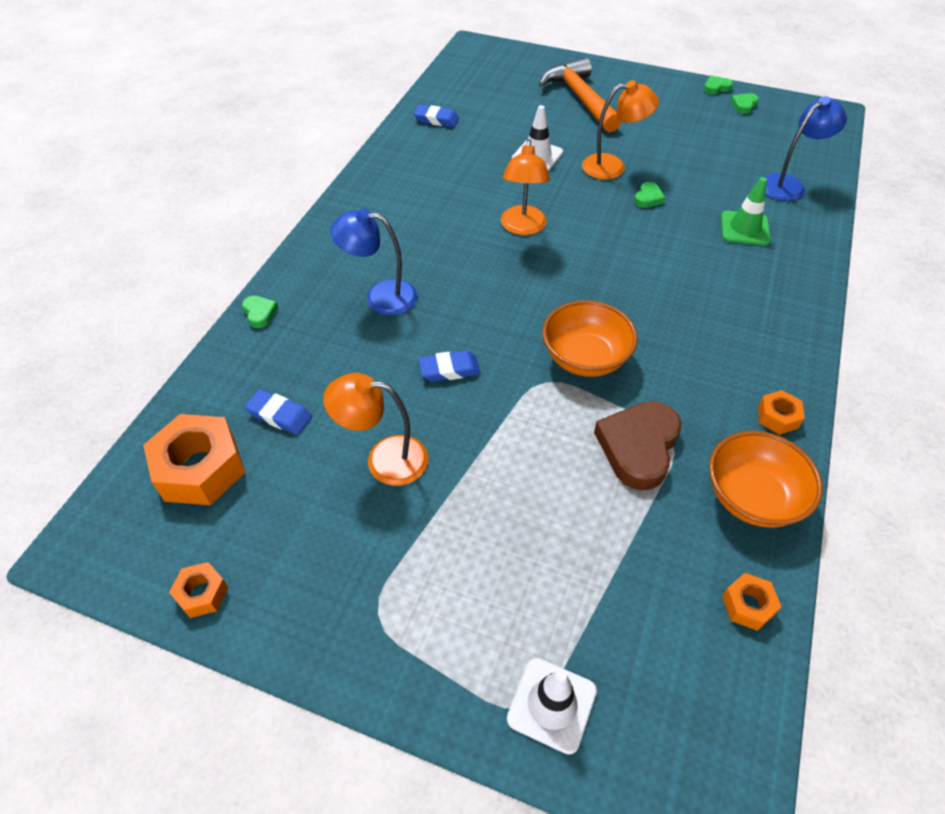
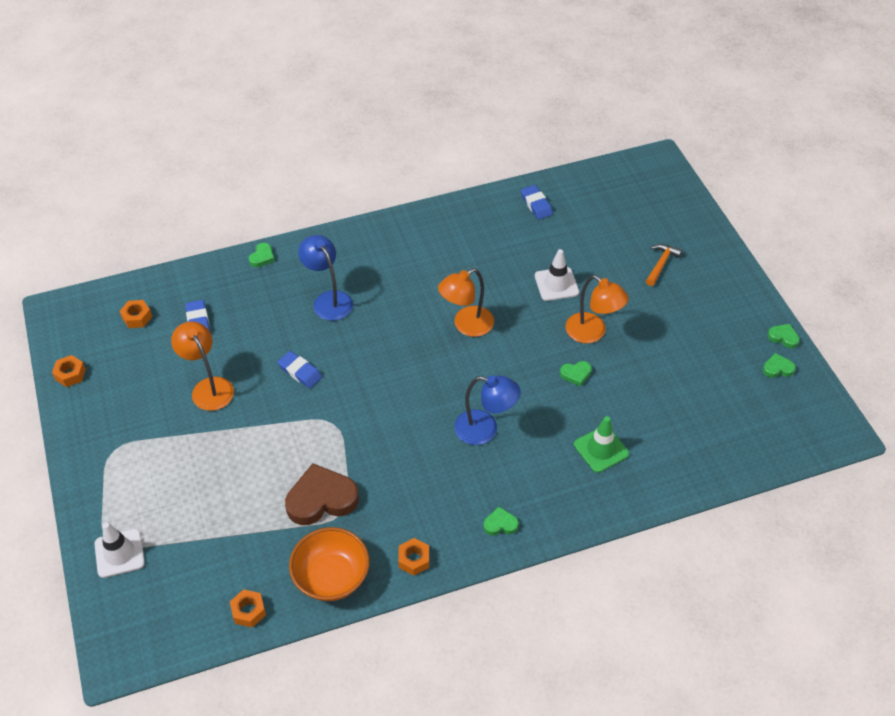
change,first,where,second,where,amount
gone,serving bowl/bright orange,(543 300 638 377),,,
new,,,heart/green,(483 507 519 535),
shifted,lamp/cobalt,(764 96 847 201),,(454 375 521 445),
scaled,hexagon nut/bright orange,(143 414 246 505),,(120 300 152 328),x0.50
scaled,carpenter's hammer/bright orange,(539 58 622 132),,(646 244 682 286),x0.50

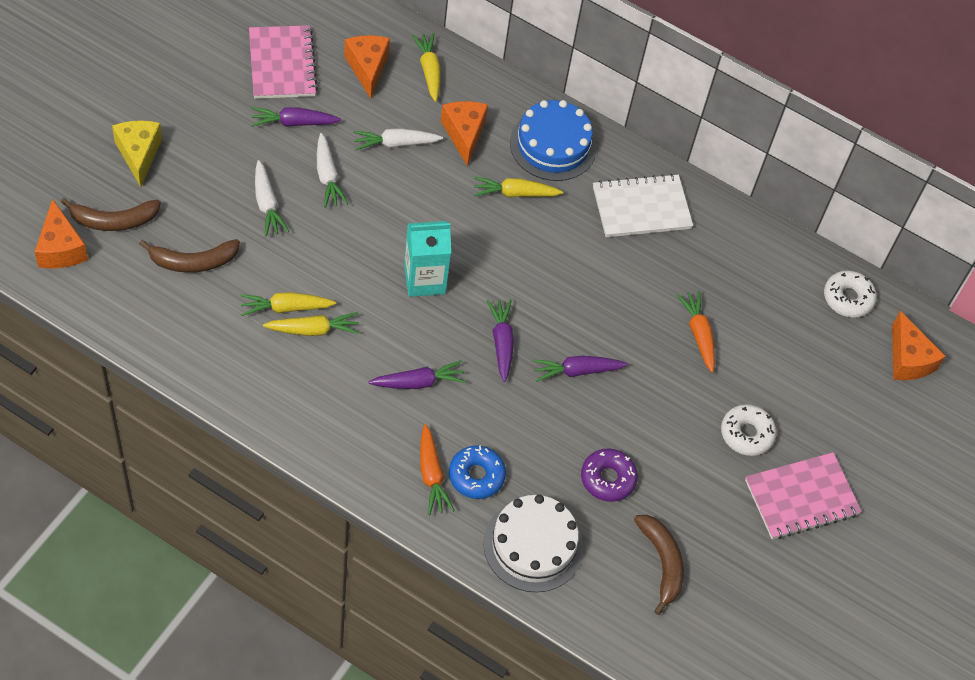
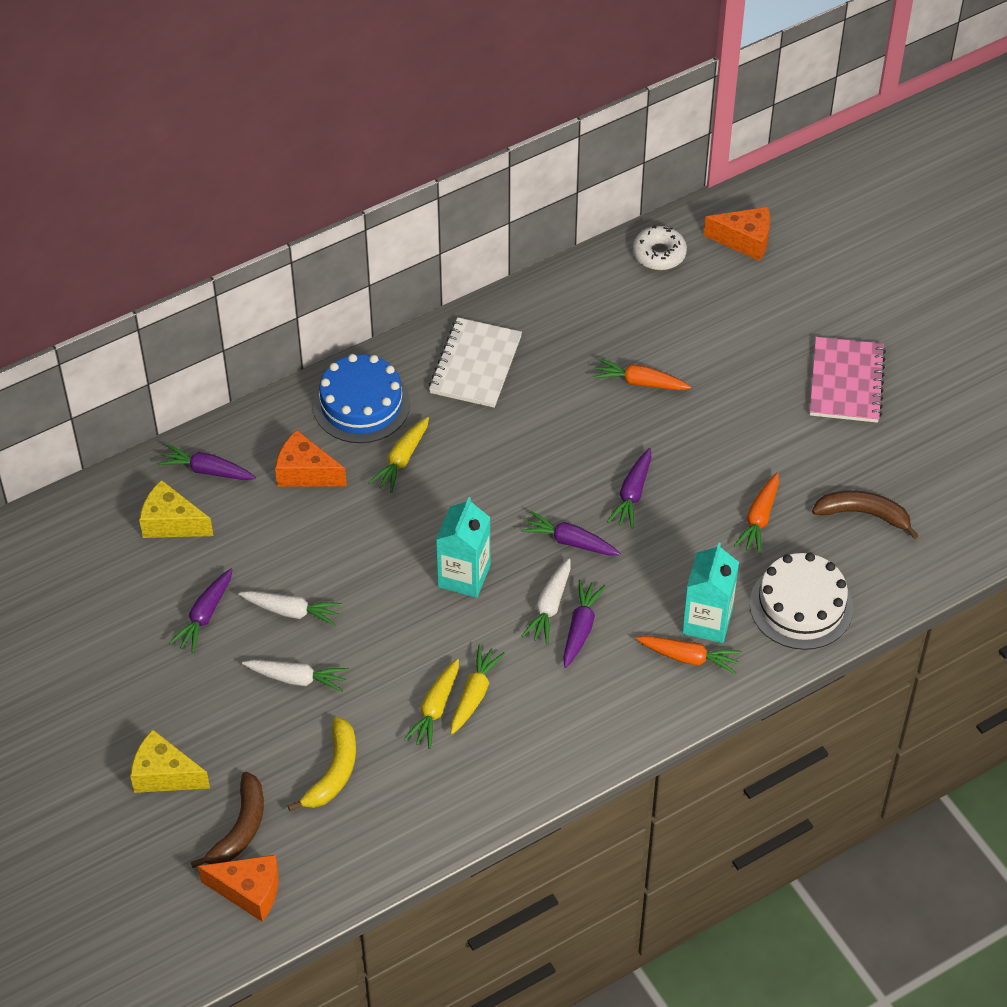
change,first,where,second,where,amount
gone,notebook/pink,(249 25 318 99),,,
gone,donut/white,(721 404 777 456),,,
shifted,toy carrot/white,(353 128 443 150),,(522 558 571 644),
swapped,donut/cobalt,(449 446 506 499),milk carton/aqua,(682 543 739 643),
swapped,donut/violet,(581 448 638 502),toy carrot/bright orange,(734 473 779 554),
repainted,toy banana/russet,(139 239 240 273),toy banana/golden,(287 717 356 811),
repainted,cheese/bright orange,(344 35 390 99),cheese/golden,(139 480 213 538),
repainted,toy carrot/golden,(412 33 440 102),toy carrot/violet,(157 444 256 480),

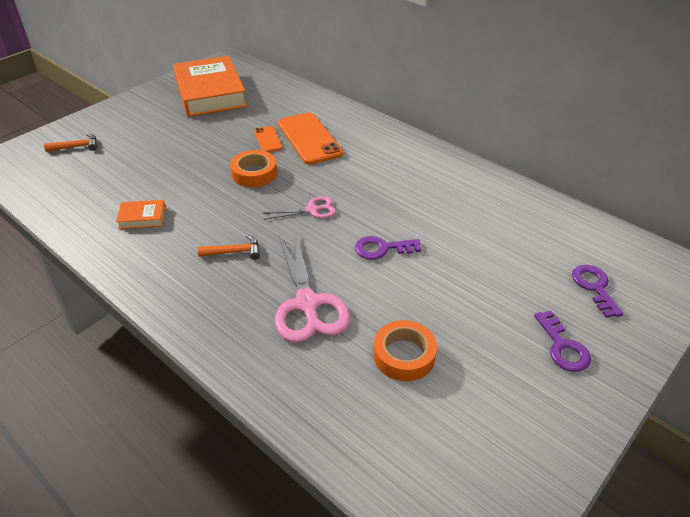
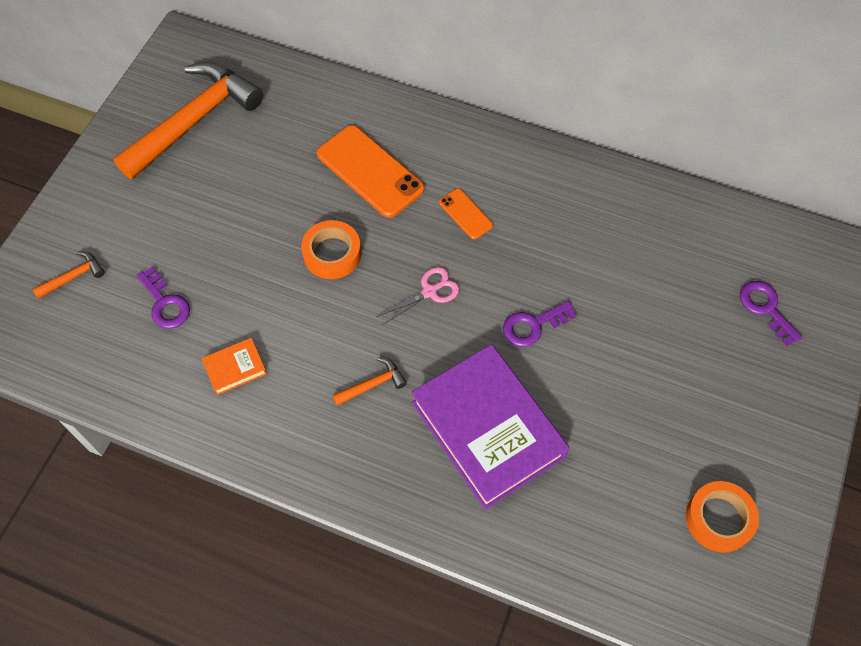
change,first,where,second,where,amount
shifted,smartphone/bright orange,(254 126 282 152),,(439 188 493 239),
shifted,roll of tape/bright orange,(373 320 437 381),,(686 481 759 553),
shifted,key/violet,(534 310 591 372),,(136 266 190 329),
swapped,hardcover/bright orange,(173 56 247 117),carpenter's hammer/bright orange,(113 62 263 179),
swapped,shears/pink,(275 232 350 343),hardcover/violet,(411 344 569 510),

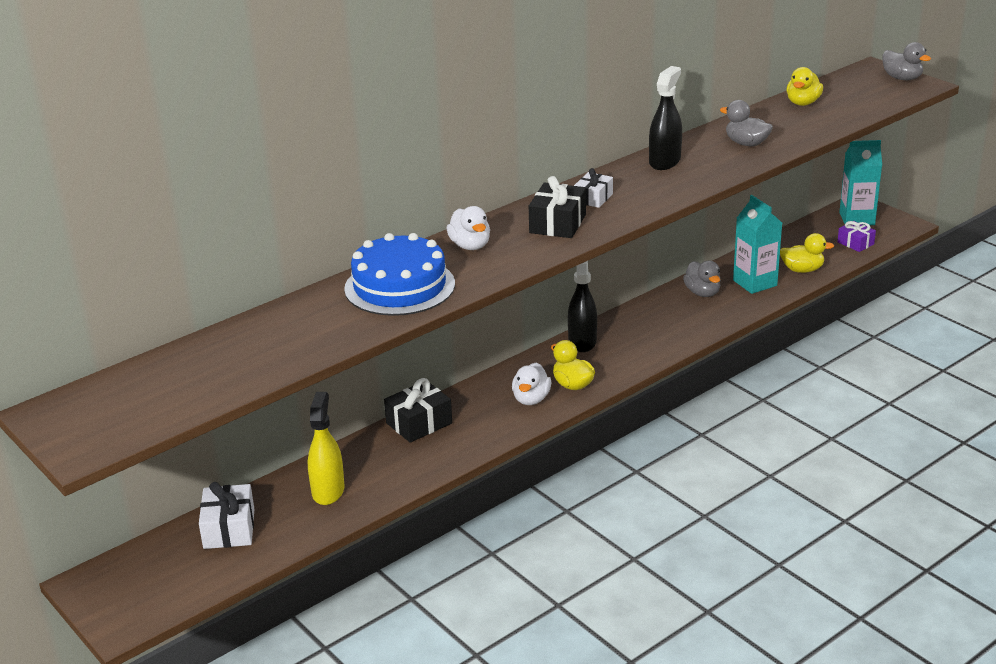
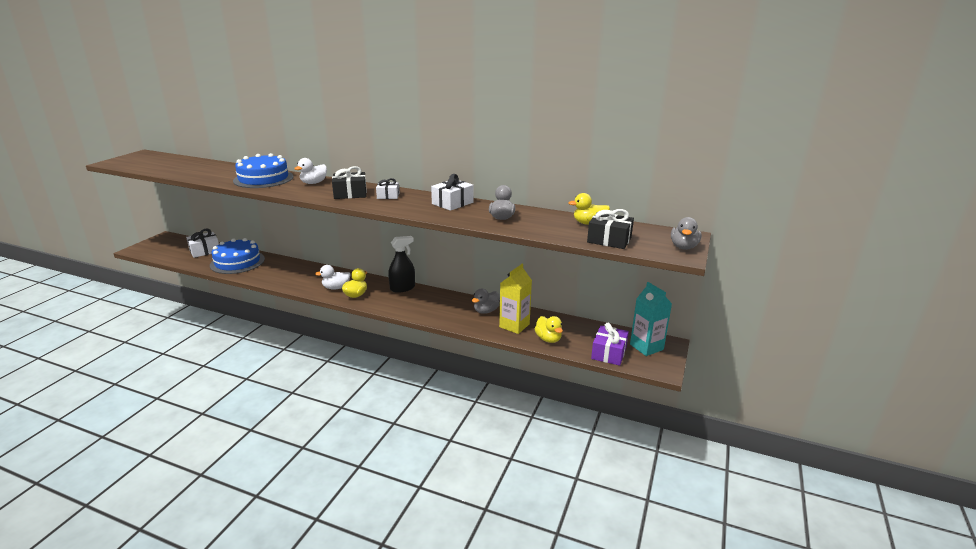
change,first,where,second,where,amount
shifted,wrapped gift/ebony,(384 378 452 443),,(587 209 634 249),
swapped,spray bottle/golden,(308 392 345 505),gateau/cobalt,(210 238 265 274),
swapped,spray bottle/ebony,(649 66 682 170),wrapped gift/white,(431 174 474 211),
repainted,milk carton/aqua,(733 195 782 294),milk carton/golden,(499 264 532 334),
scaled,wrapped gift/violet,(837 221 876 252),,(591 323 629 366),x1.55

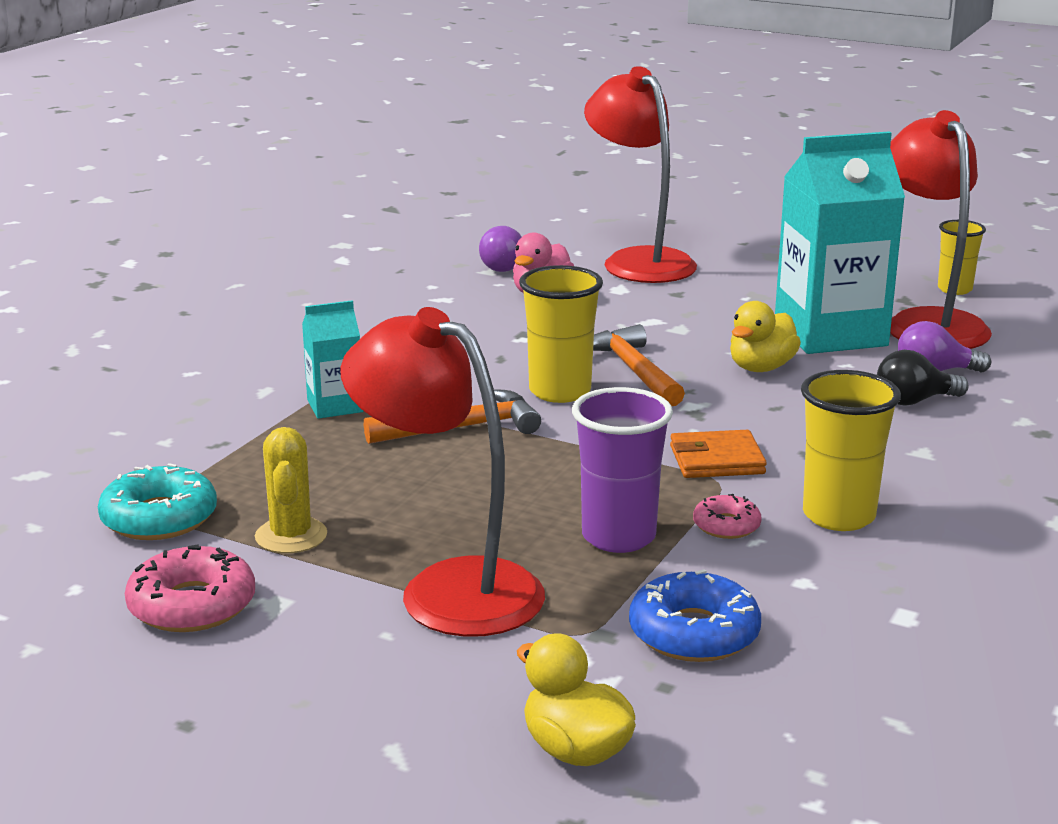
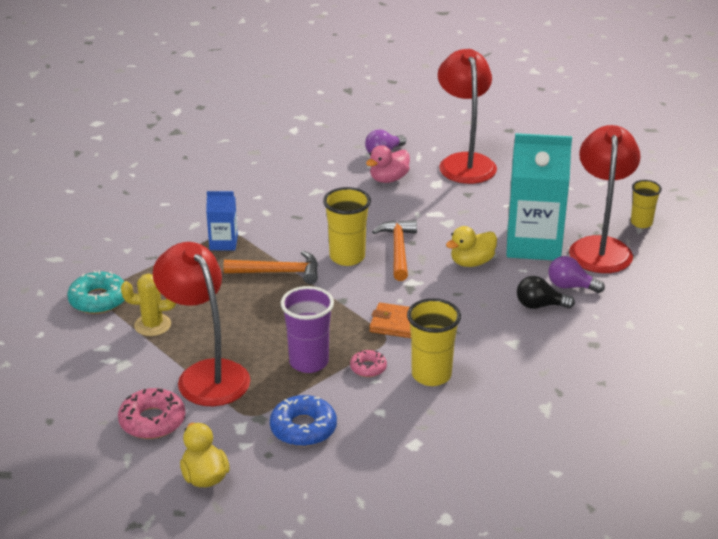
change,first,where,second,where,amount
shifted,donut/pink,(125 544 255 632),,(118 388 185 439),
repainted,milk carton/aqua,(302 300 363 419),milk carton/cobalt,(206 191 238 251),
rotated,saguaro cactus/golden,(255 427 327 553),,(121 274 176 336),75 degrees clockwise

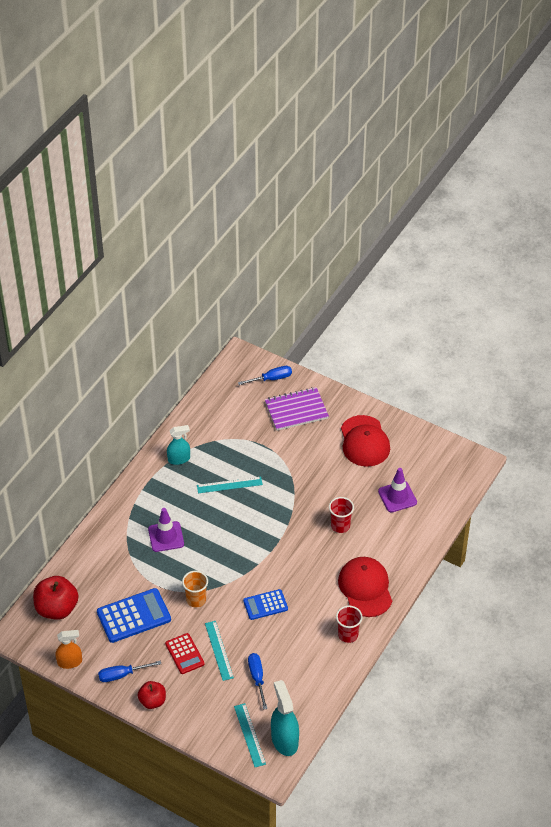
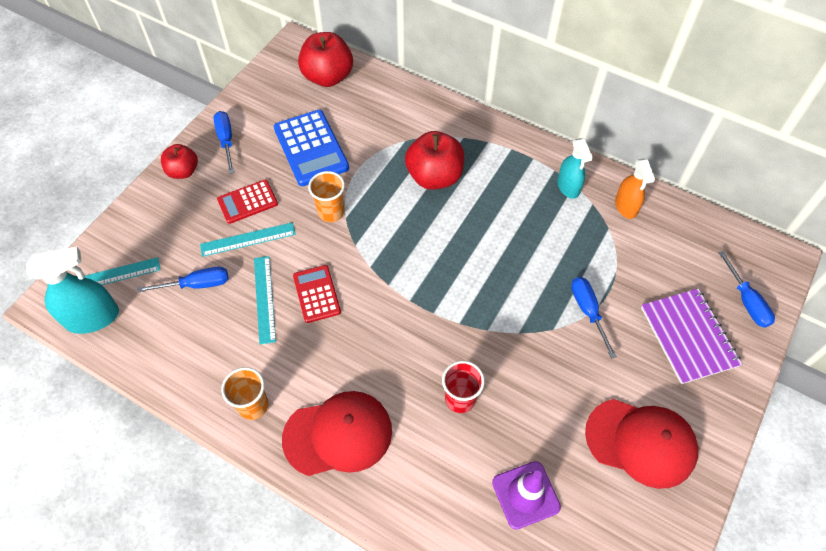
change,first,where,second,where,amount
new,,,flat screwdriver/cobalt,(571 277 617 359),
shifted,spray bottle/bright orange,(56 630 82 669),,(615 158 655 219),
shifted,ruler/aqua,(197 477 263 493),,(254 256 276 344),
swapped,traffic cone/violet,(148 508 184 552),toy apple/red,(405 131 464 190),
repainted,pocket calculator/cobalt,(243 589 288 620),pocket calculator/red,(293 265 341 323),
repainted,beaker/red,(336 605 363 643),beaker/bright orange,(221 367 268 420),
rotated,peaked cap/red,(341 415 390 467),,(585 399 698 489),150 degrees counterclockwise

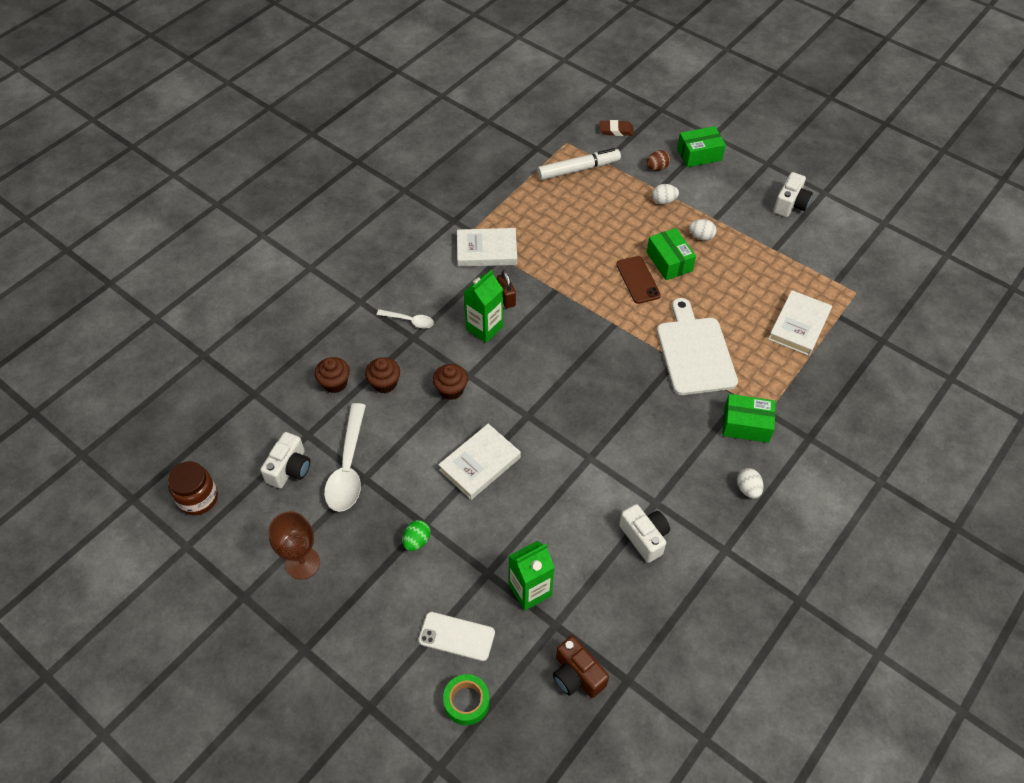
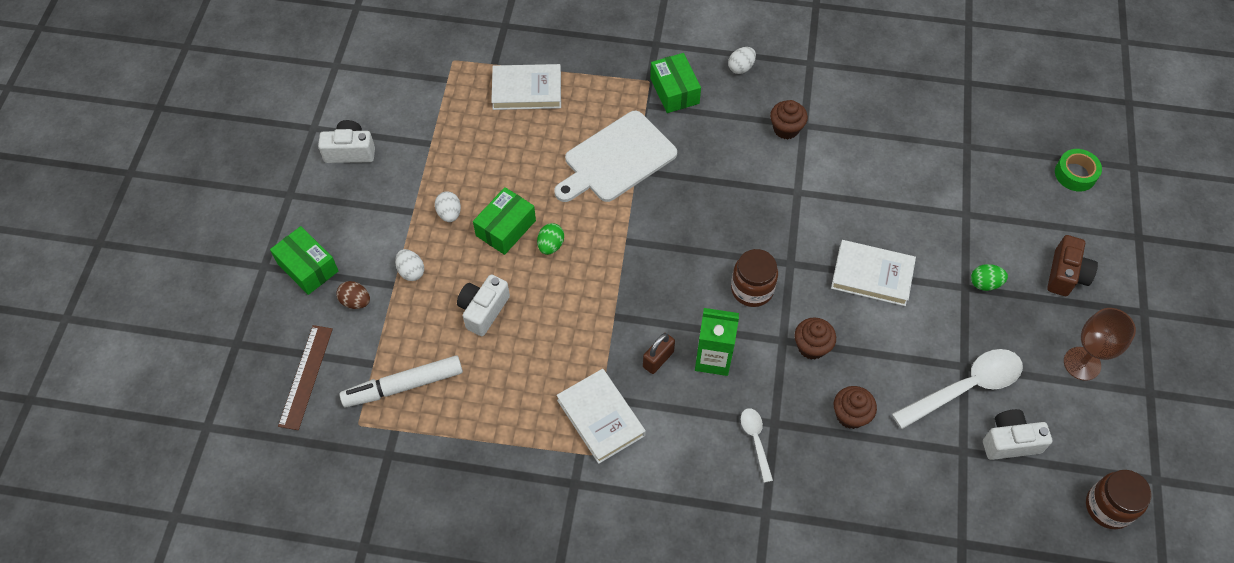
change,first,where,second,where,amount
gone,smartphone/white,(418 612 495 661),,,
gone,milk carton/green,(509 541 555 611),,,
new,,,jar/russet,(731 249 778 307),
shifted,cupcake/russet,(315 357 350 393),,(770 100 808 139),
shifted,camera/russet,(553 636 609 698),,(1047 235 1098 296),
shifted,camera/white,(619 504 670 563),,(457 274 510 336),
swapped,pencil eraser/russet,(600 120 634 136),ruler/russet,(278 325 333 430),
swapped,smartphone/russet,(616 256 661 304),egg/green,(537 223 564 255),
rotated,marker/white,(537 148 621 180),,(340 355 463 407),60 degrees counterclockwise

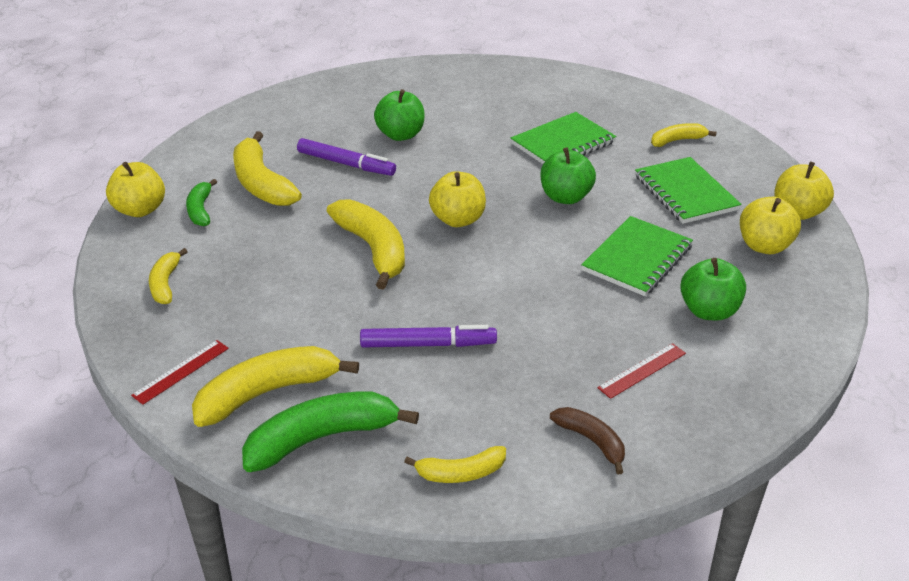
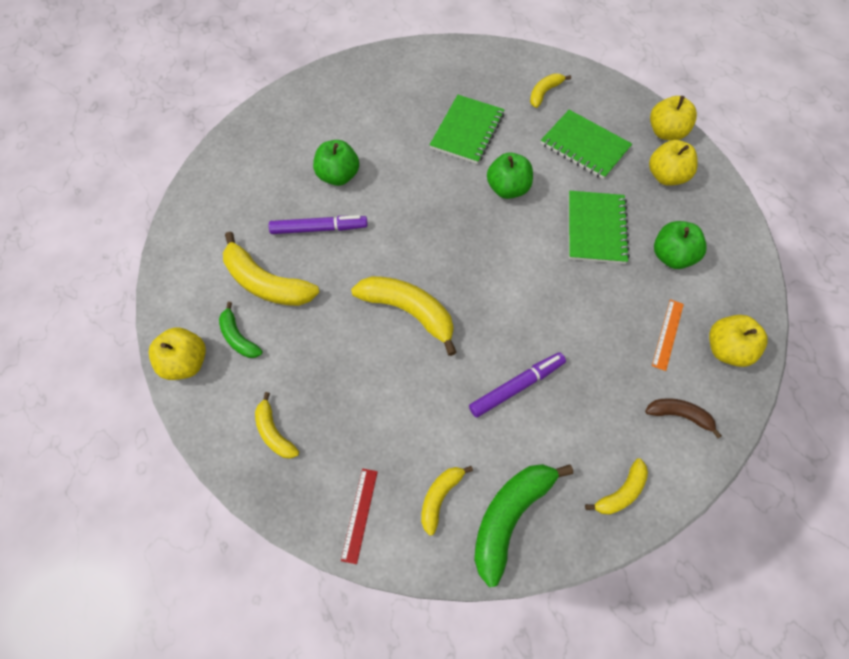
change,first,where,second,where,amount
shifted,toy apple/golden,(429 171 486 227),,(709 315 768 367),
repainted,ruler/red,(597 343 686 399),ruler/bright orange,(652 299 684 371),
scaled,toy banana/golden,(192 346 359 427),,(421 466 473 536),x0.56

